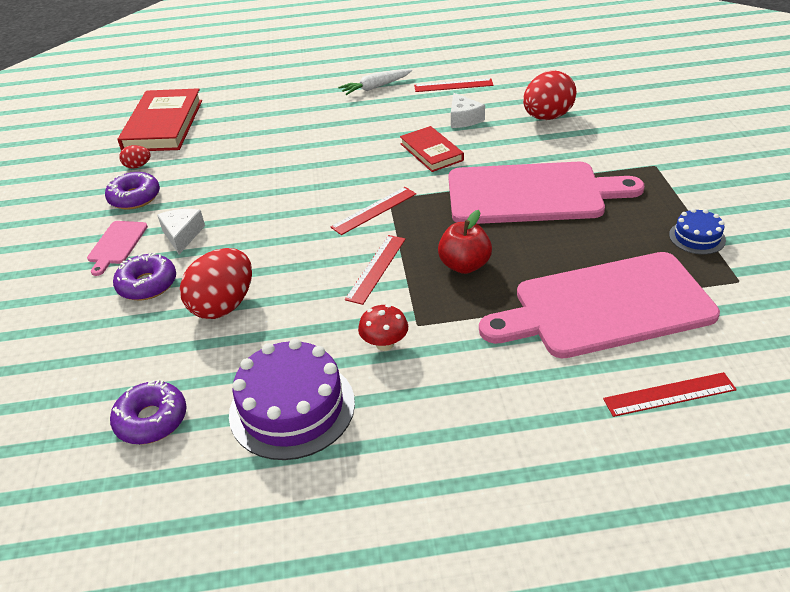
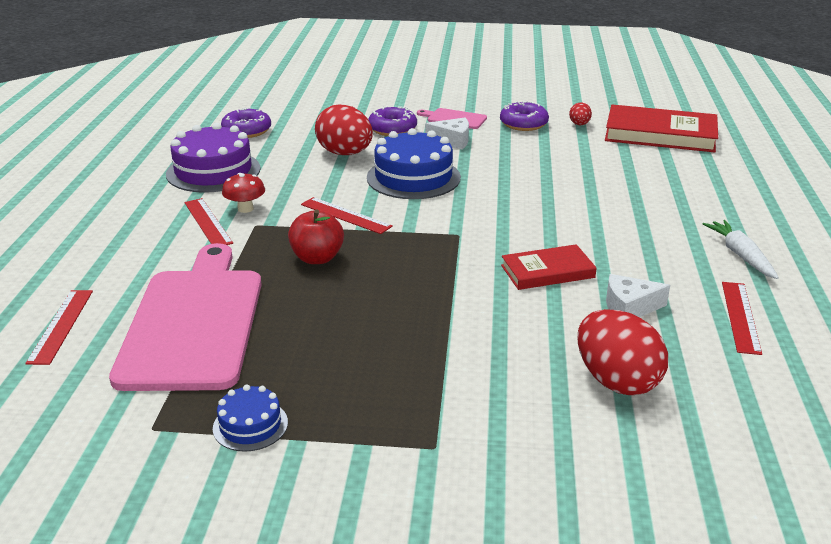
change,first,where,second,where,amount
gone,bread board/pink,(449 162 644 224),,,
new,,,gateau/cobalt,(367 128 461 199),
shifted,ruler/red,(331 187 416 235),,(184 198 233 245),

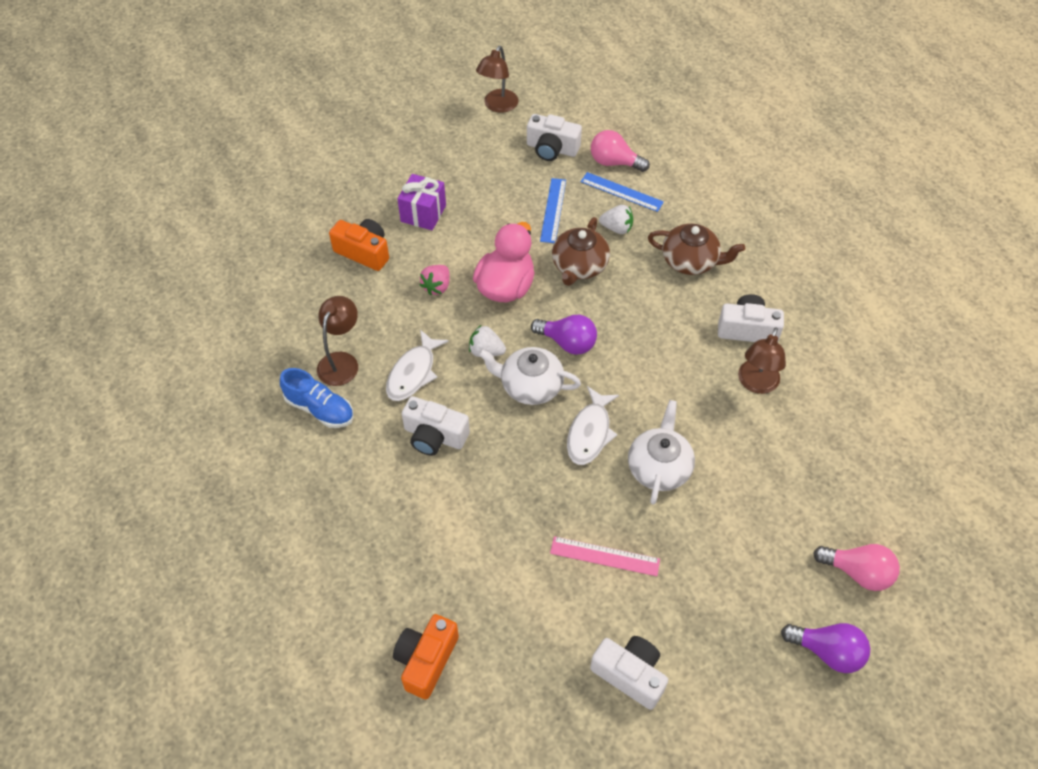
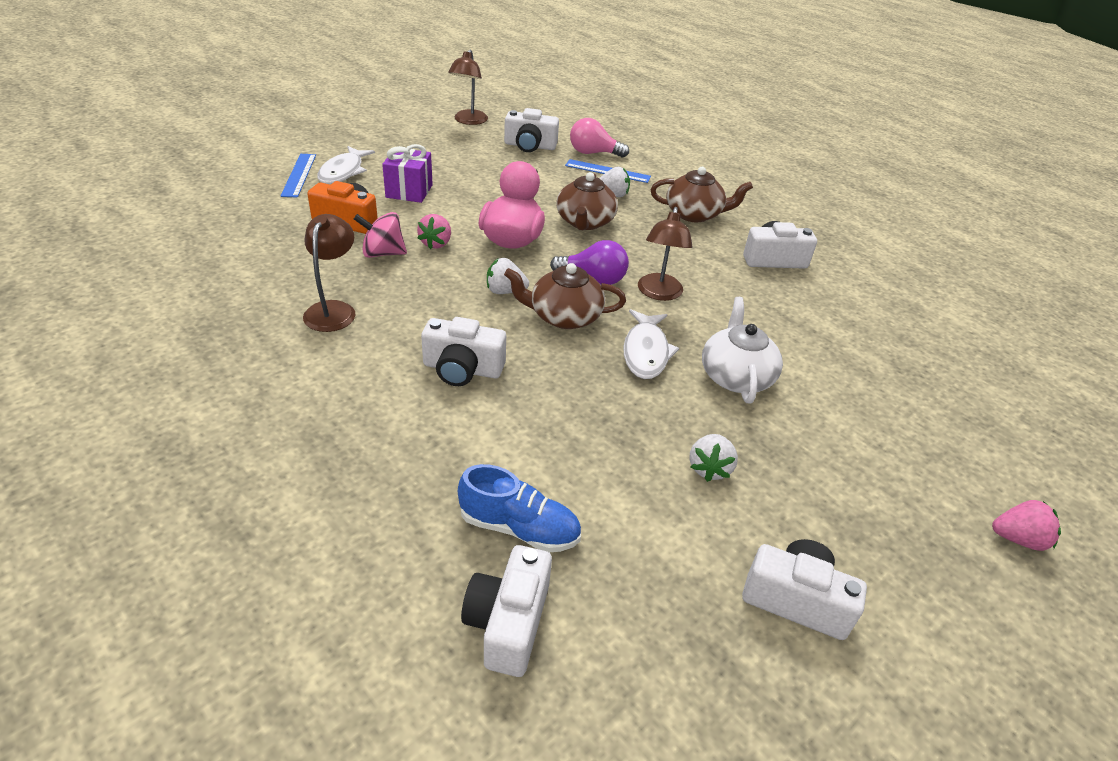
change,first,where,second,where,amount
gone,lightbulb/pink,(813 544 900 591),,,
new,,,toy top/pink,(354 212 407 258),
shifted,lace-up shoe/cobalt,(280 368 354 428),,(458 464 581 552),
shifted,toy fish/white,(386 330 449 401),,(317 146 375 184),
shifted,ruler/cobalt,(540 178 566 243),,(280 154 316 198),
shifted,lamp/russet,(738 327 786 394),,(638 207 693 301),
swapped,ruler/pink,(550 536 660 576),toy strawberry/white,(689 434 738 482),
swapped,lightbulb/violet,(781 623 870 673),toy strawberry/pink,(992 500 1061 551),
repainted,camera/bright orange,(393 614 459 699),camera/white,(461 545 552 677),
repainted,tea pot/white,(478 347 581 405),tea pot/russet,(504 263 626 329),

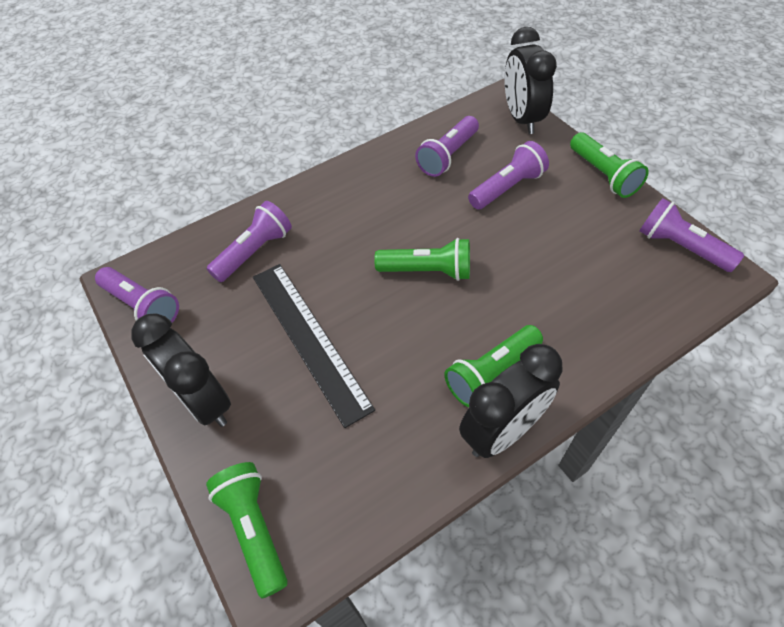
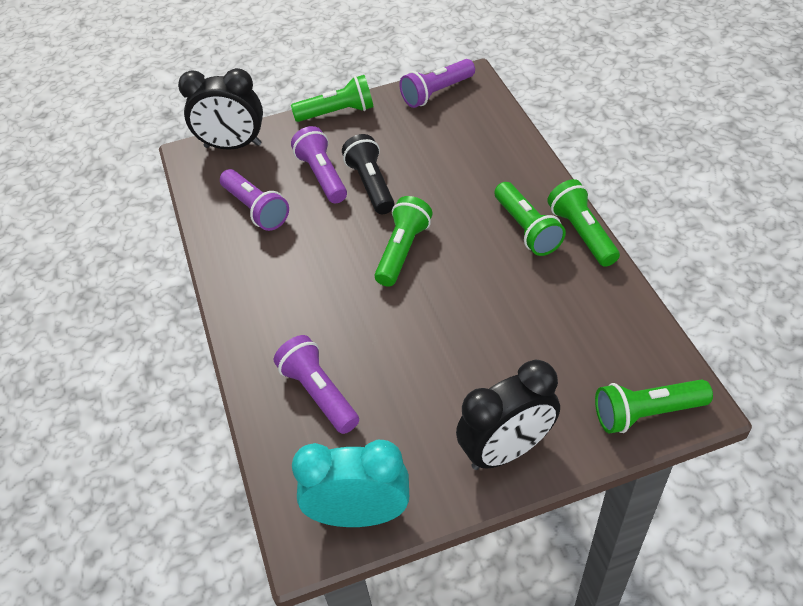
change,first,where,second,where,amount
gone,ruler/ebony,(253 264 375 428),,,
new,,,pocket torch/ebony,(342 134 394 214),
swapped,pocket torch/violet,(95 267 179 323),clock/aqua,(292 440 409 527),
swapped,clock/ebony,(459 344 563 458),pocket torch/green,(547 179 620 267),

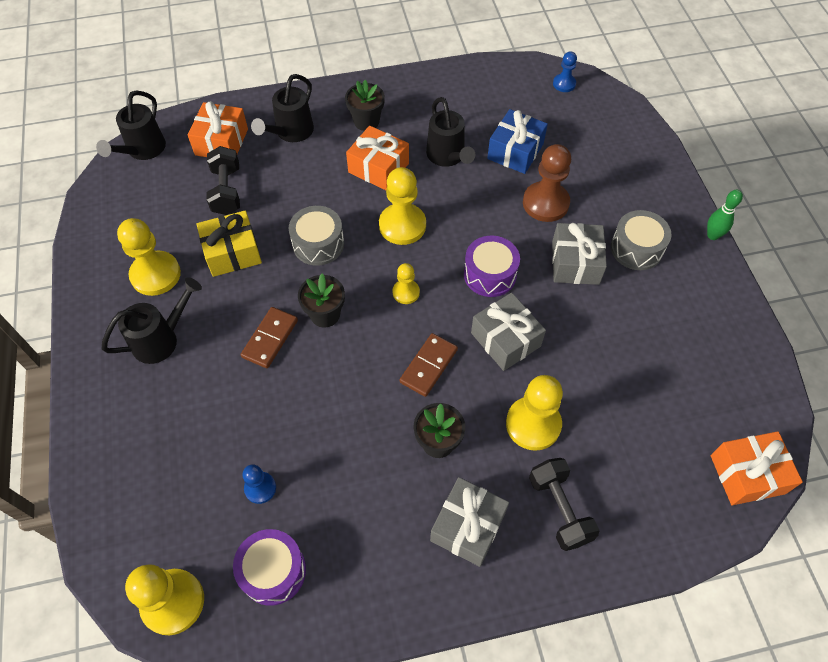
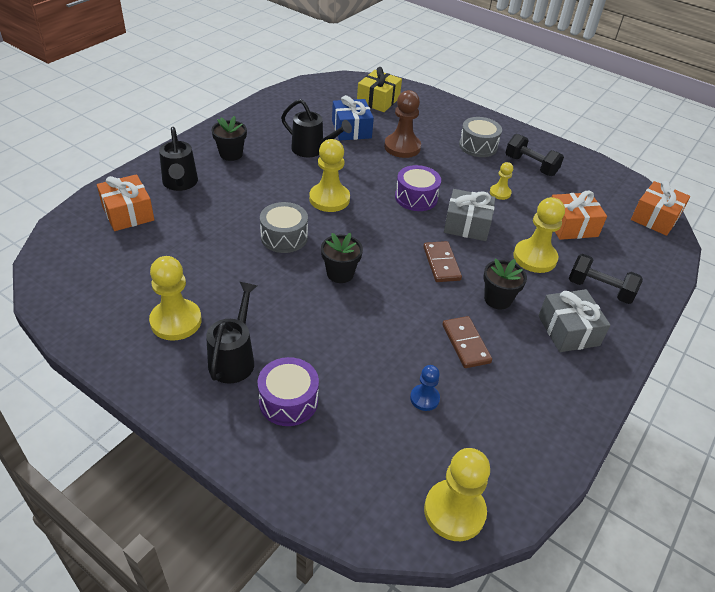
change,first,where,second,where,amount
gone,sprinkling can/ebony,(96 90 166 160),,,
gone,wrapped gift/ash-grey,(552 223 607 285),,,
gone,pawn/cobalt,(553 51 577 92),,,
gone,skittle/green,(707 189 743 240),,,
shifted,wrapped gift/golden,(196 210 262 277),,(357 67 402 112),
shifted,free weight/ebony,(206 146 240 215),,(505 134 564 176),
shifted,toy drum/violet,(233 529 306 606),,(258 357 319 426),
shifted,domino piece/russet,(241 307 298 368),,(442 316 492 368),
shifted,wrapped gift/bright orange,(346 126 409 190),,(552 191 607 240),
shifted,pawn/golden,(392 263 420 304),,(490 162 513 200),

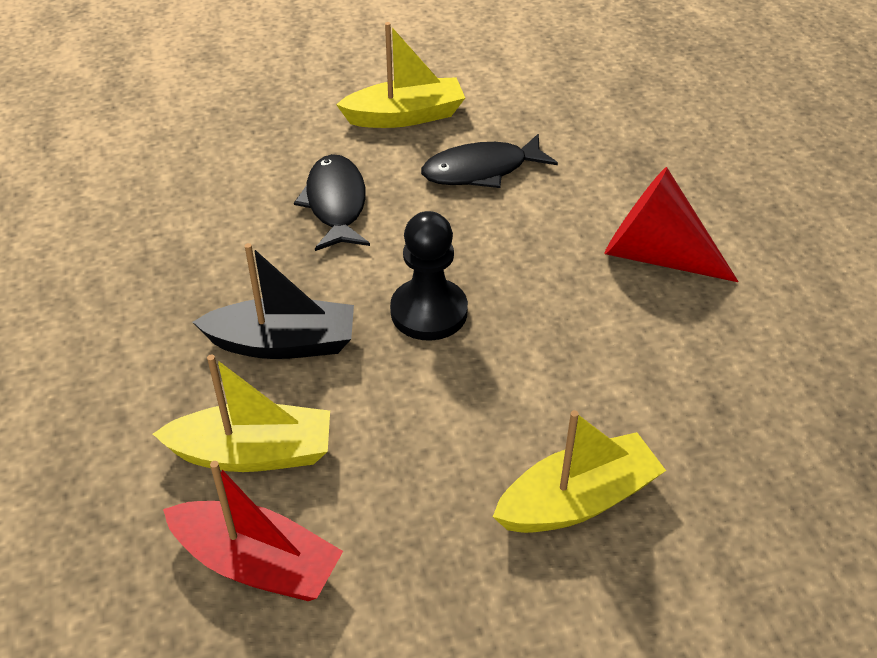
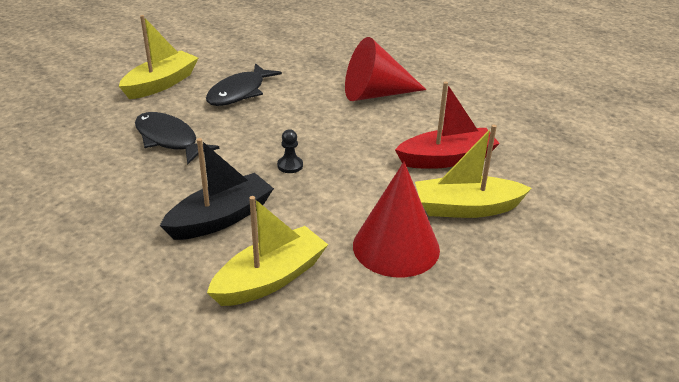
change,first,where,second,where,amount
new,,,cone shape/red,(353 162 440 278),
shifted,toy boat/red,(163 461 343 601),,(395 81 500 169),
rotated,toy boat/golden,(493 410 666 533),,(415 124 532 218),120 degrees counterclockwise
scaled,pawn/ebony,(390 211 468 341),,(277 129 303 173),x0.48

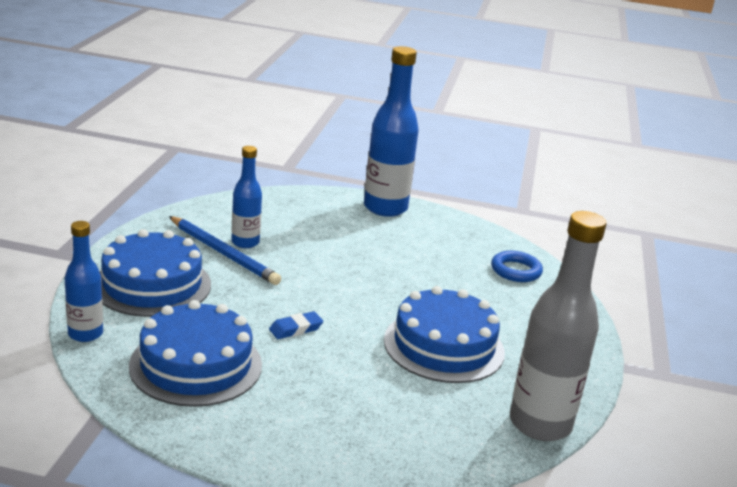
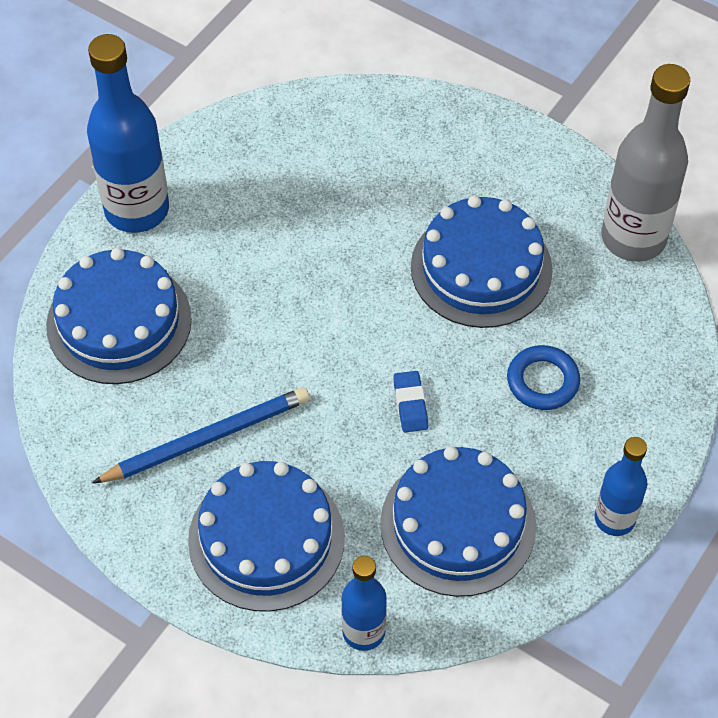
change,first,where,second,where,amount
new,,,gateau/cobalt,(46 248 192 384),
shifted,flask/cobalt,(231 146 262 248),,(595 437 647 536),
shifted,torus/cobalt,(491 251 543 282),,(507 345 580 410),

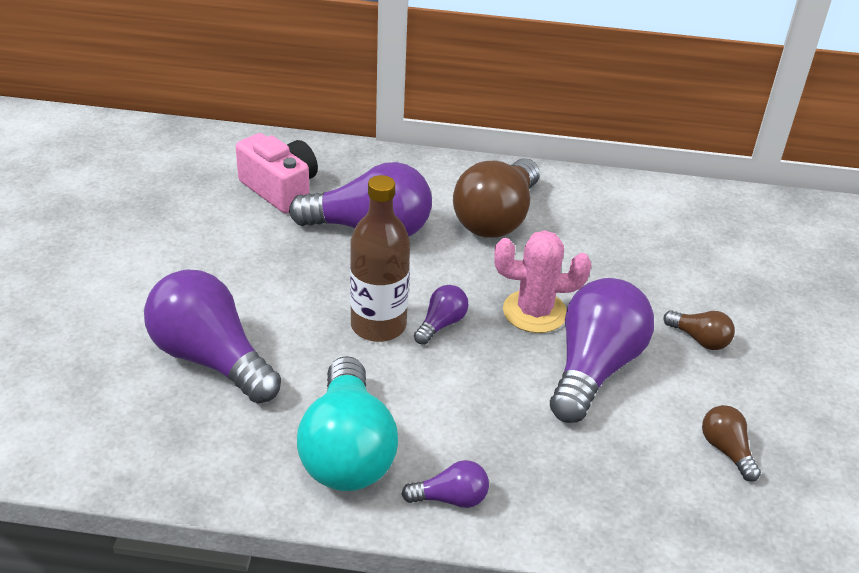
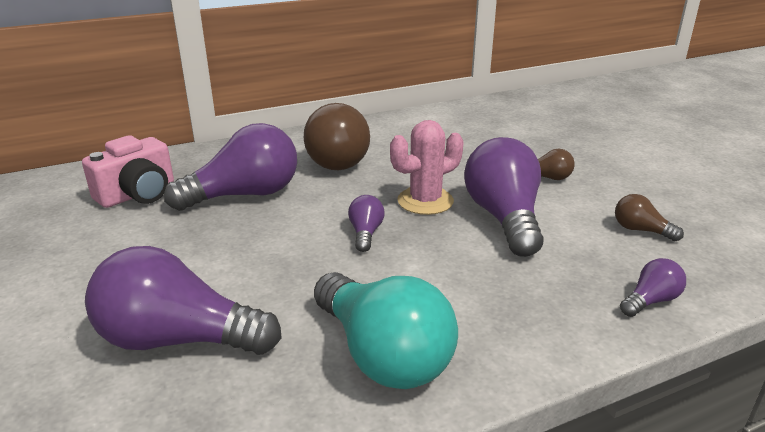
change,first,where,second,where,amount
gone,flask/russet,(350 175 410 342),,,
shifted,lightbulb/violet,(401 460 489 508),,(620 258 686 317),
rotated,camera/pink,(236 133 318 214),,(82 135 174 208),120 degrees clockwise

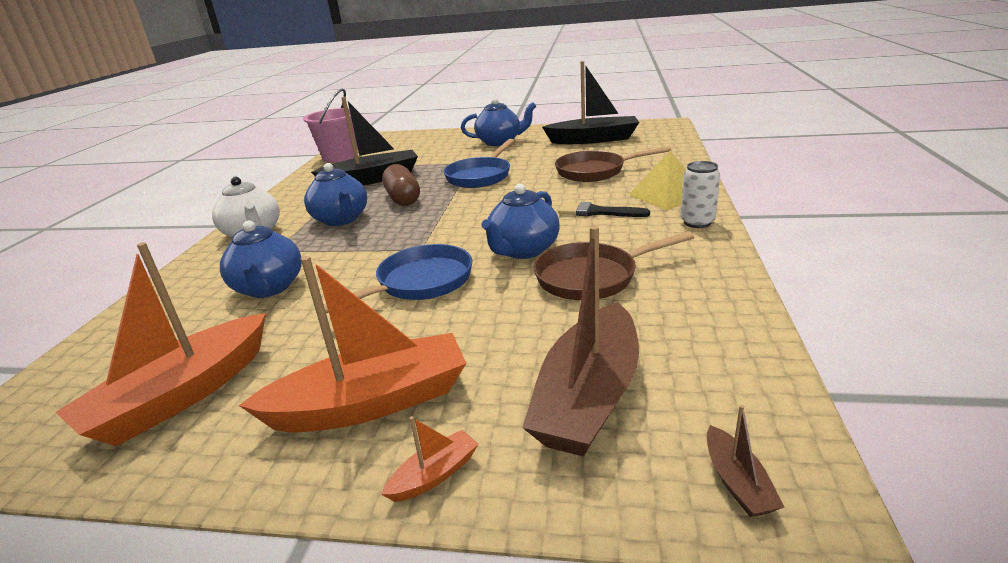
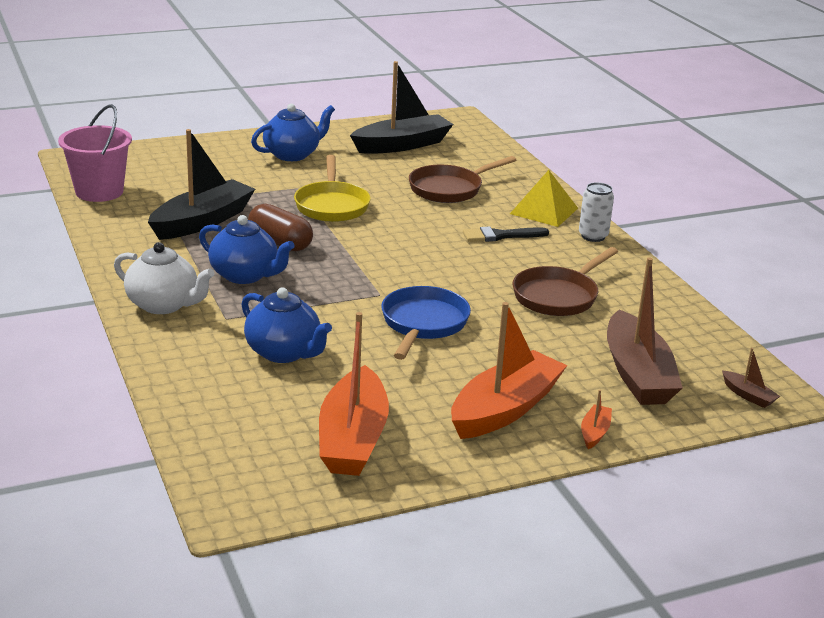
change,first,where,second,where,amount
gone,tea pot/cobalt,(481 184 560 259),,,
repainted,frying pan/cobalt,(443 139 515 188),frying pan/golden,(294 155 371 222),

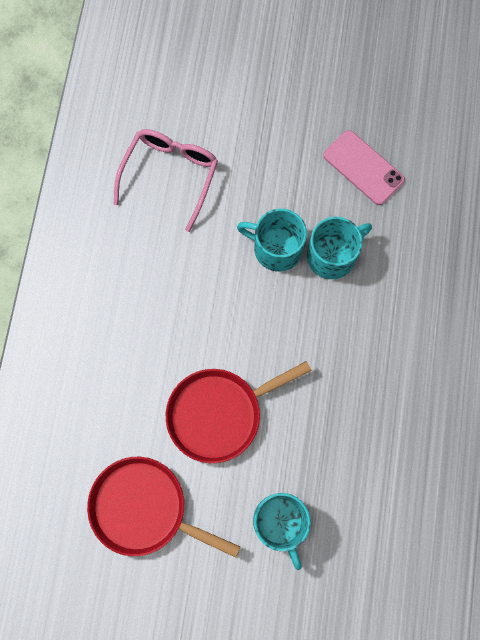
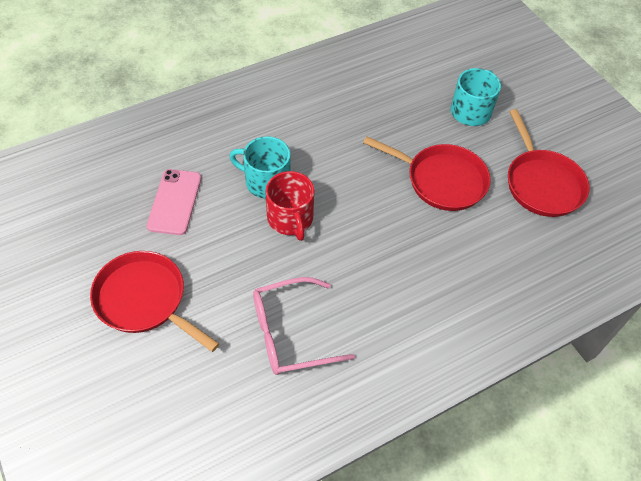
change,first,where,second,where,amount
new,,,frying pan/red,(90 251 219 352),
repainted,tea mug/aqua,(237 209 307 271),tea mug/red,(265 171 314 241),

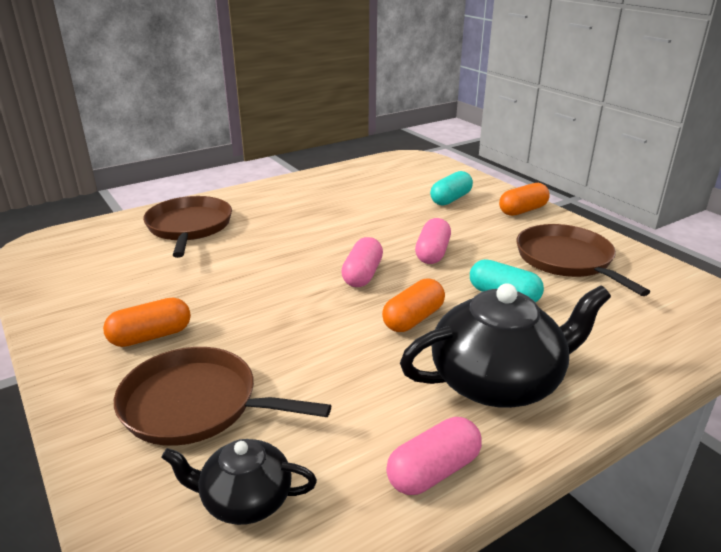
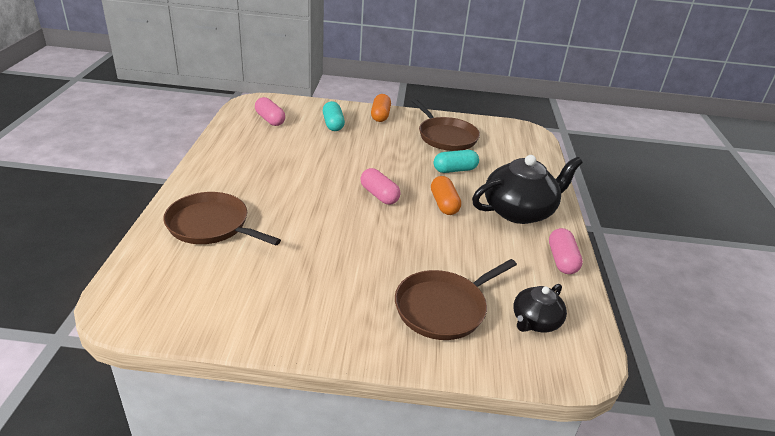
change,first,where,second,where,amount
gone,pill shape/bright orange,(103 298 191 347),,,
shifted,pill shape/pink,(415 218 451 264),,(255 97 285 126),
rotated,tea pot/ebony,(400 283 611 408),,(472 155 582 224),45 degrees clockwise
rotated,frying pan/russet,(517 224 650 296),,(412 99 480 151),135 degrees counterclockwise

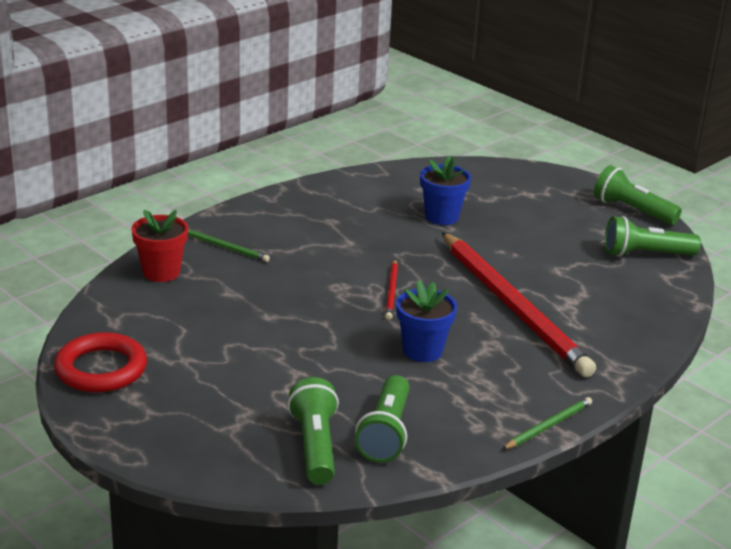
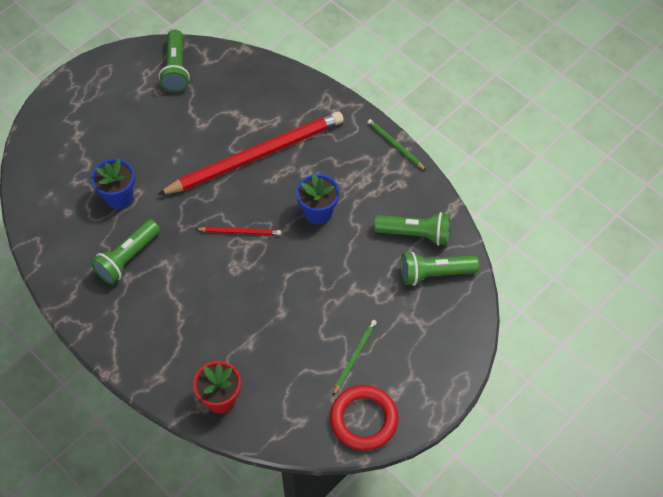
change,first,where,second,where,amount
shifted,lead pencil/green,(188 229 270 262),,(333 320 377 395),
shifted,pocket torch/green,(594 165 682 225),,(91 219 160 284),

